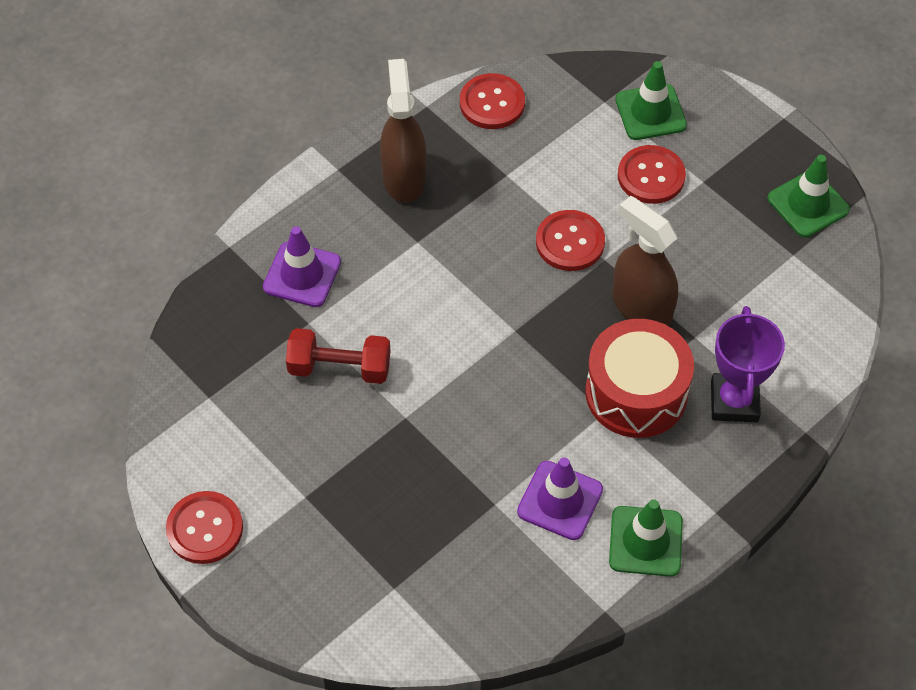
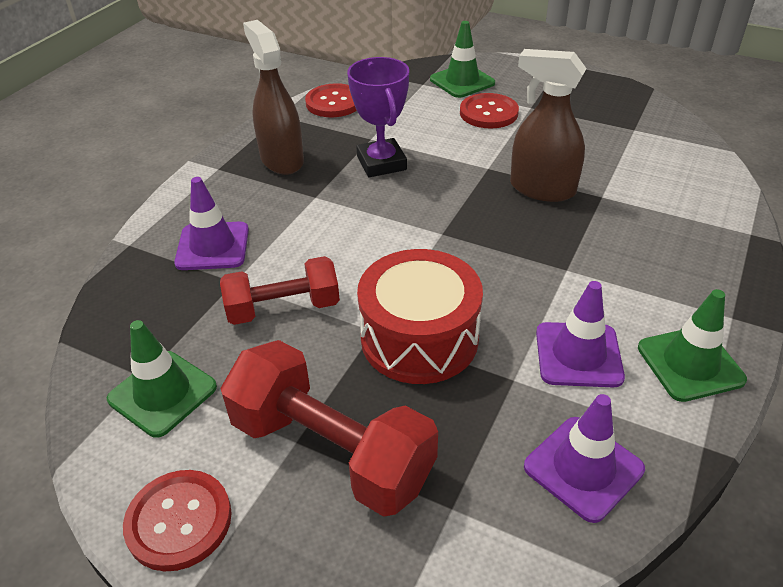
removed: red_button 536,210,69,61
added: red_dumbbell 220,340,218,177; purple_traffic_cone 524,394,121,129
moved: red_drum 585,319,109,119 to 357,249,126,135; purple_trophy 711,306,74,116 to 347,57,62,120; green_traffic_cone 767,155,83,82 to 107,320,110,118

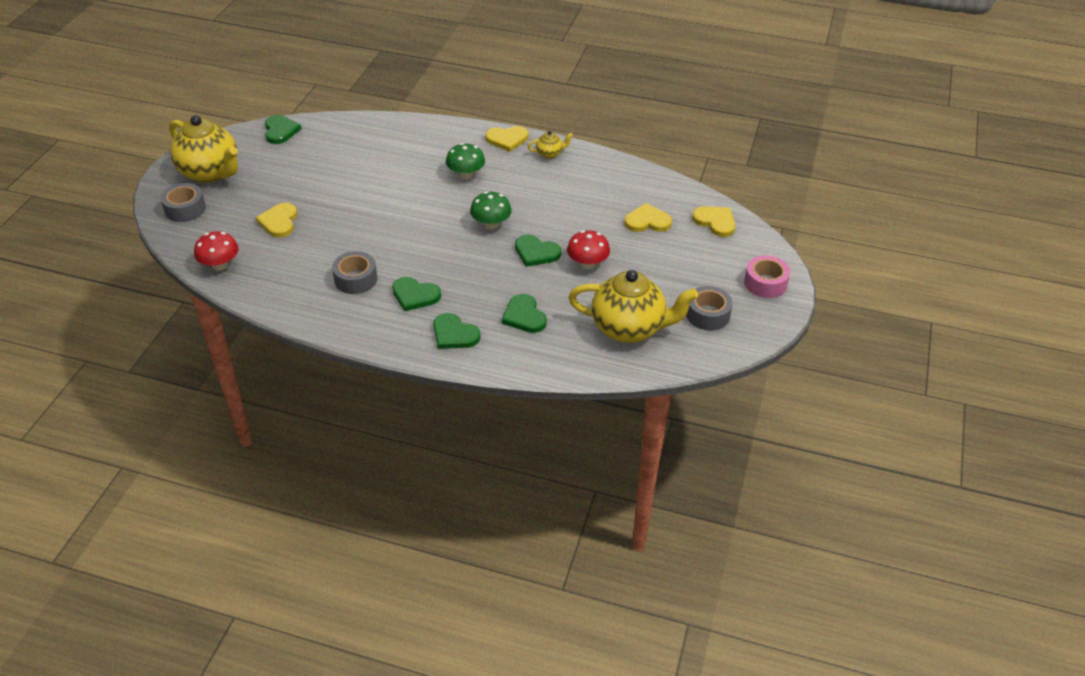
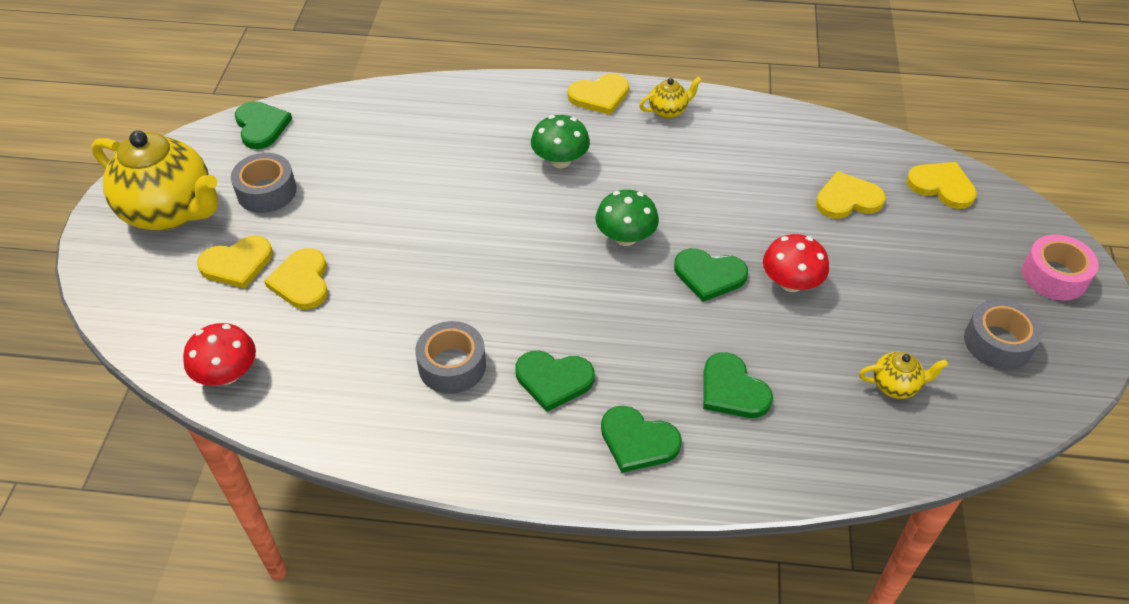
added: yellow_heart 197,235,76,54
moved: grey_tape 161,183,45,39 to 231,153,66,60
resized: yellow_teapot 568,270,130,73 = 859,352,89,47 x0.43

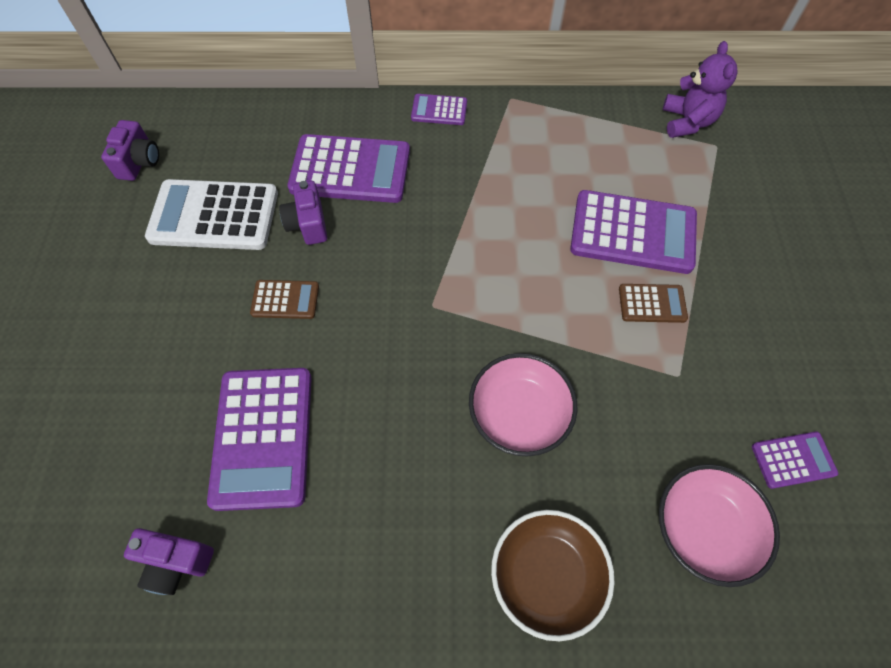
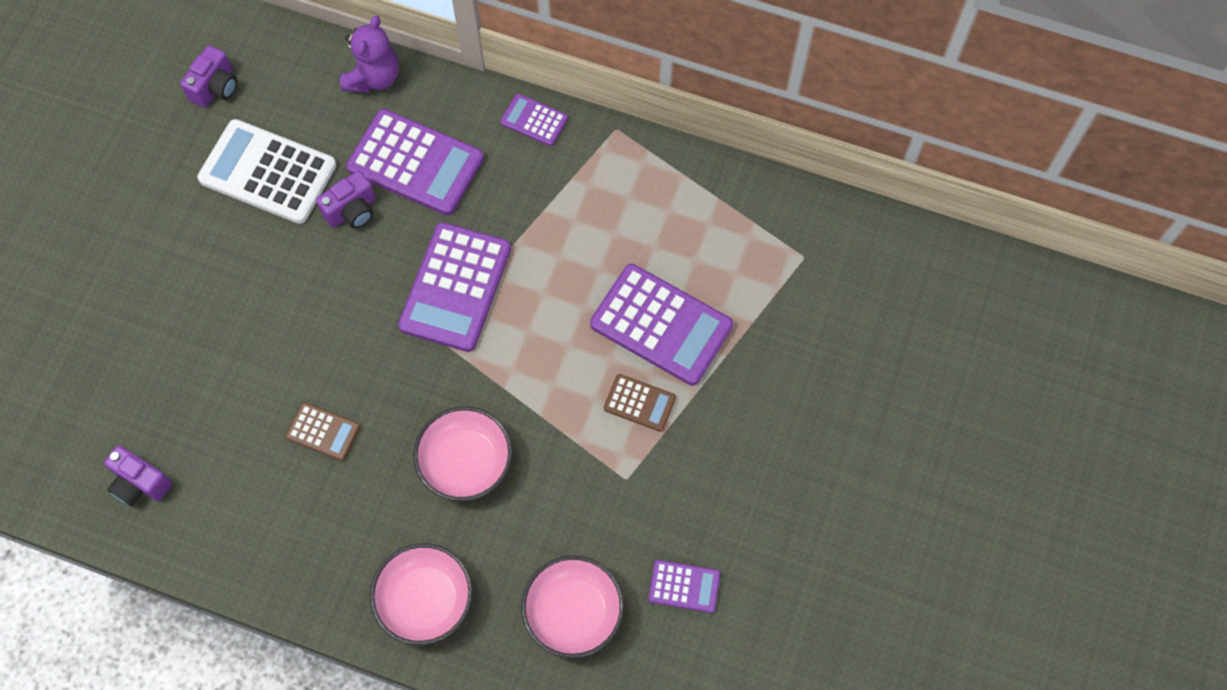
moved: purple_calculator 207,368,105,143 to 398,222,113,130; brown_calculator 250,280,69,39 to 286,402,74,59; purple_teddy_bear 663,41,75,97 to 340,15,59,78
recoloured: brown_bowl 491,510,124,131 to pink_bowl 370,543,103,102
turned: purple_camera 279,181,48,64 = 316,171,60,58 135 degrees counterclockwise

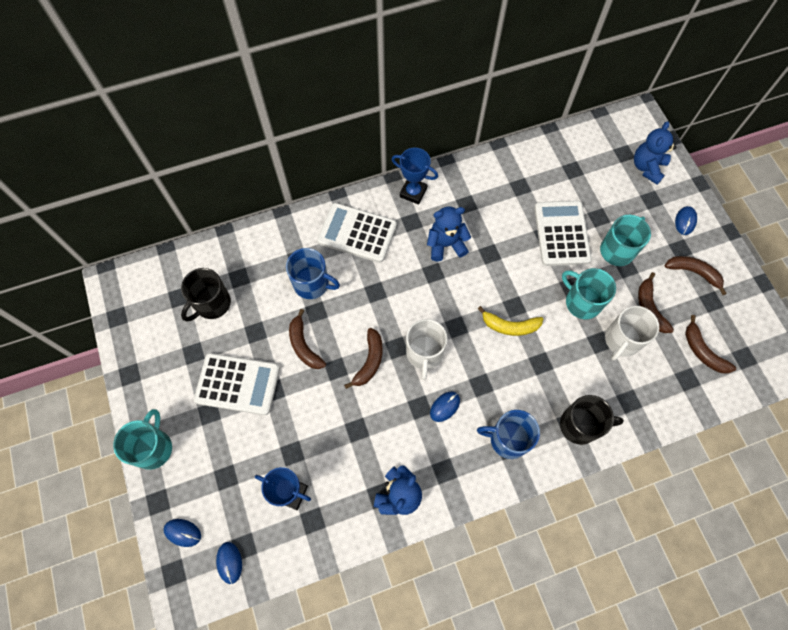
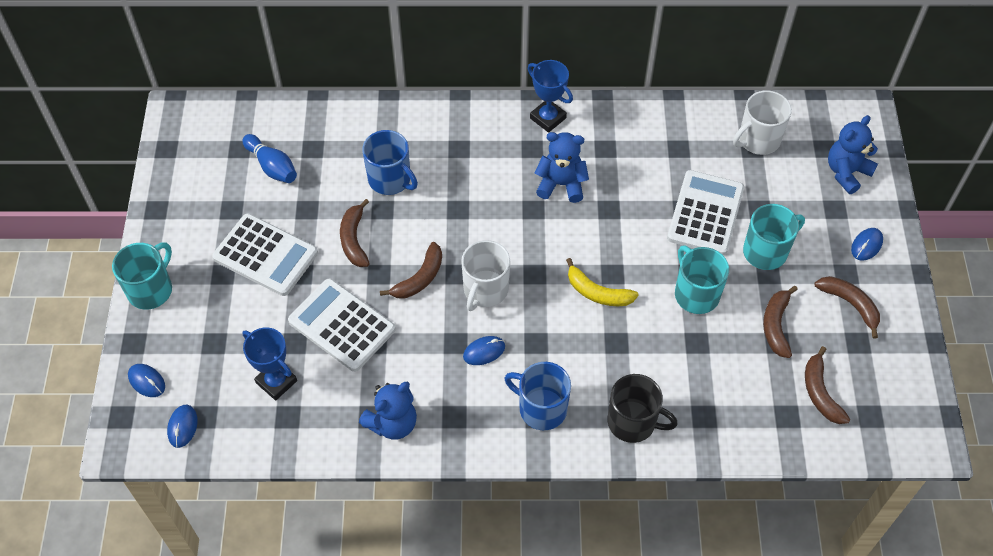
moved: white_calculator 317,203,80,60 to 288,279,108,93; white_mug 605,306,54,55 to 733,90,59,65
replaced: black_mug 181,268,50,54 to blue_bowling_pin 243,134,54,49

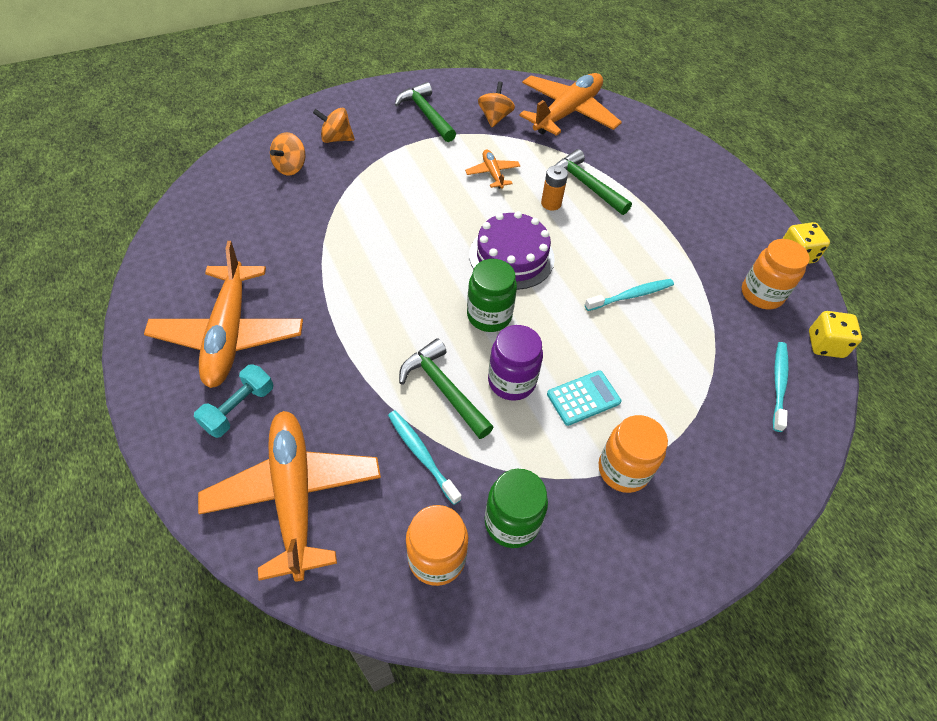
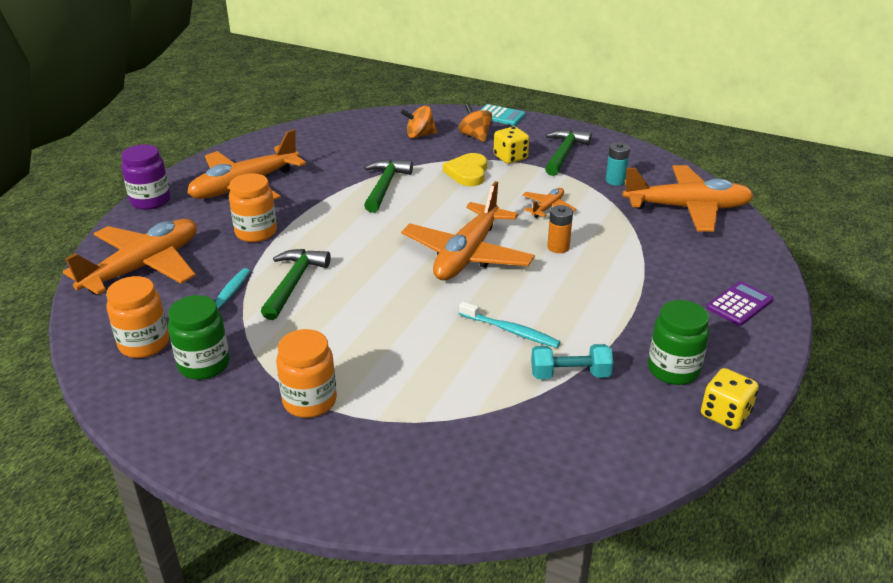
removed: turquoise_toothbrush 773,342,16,90
added: yellow_heart 443,153,44,33; purple_calculator 707,281,66,45
moved: turquoise_dumbbell 194,364,79,74 to 531,344,82,35; green_jar 467,259,50,73 to 648,300,62,85; purple_jar 488,325,55,76 to 121,144,50,66; turquoise_calculator 547,370,74,56 to 479,104,46,22; green_hammer 554,149,78,66 to 364,159,49,54; orange_jar 742,239,67,70 to 229,173,48,69; yellow_dice 809,311,53,47 to 494,126,35,38
replaced: purple_cake 469,211,86,79 to orange_plane 401,181,134,99; orange_spinning_top 478,81,37,46 to turquoise_battery 606,142,24,44

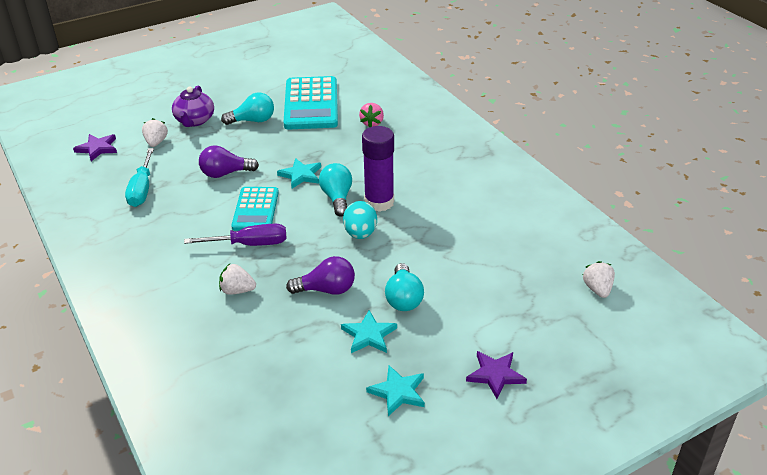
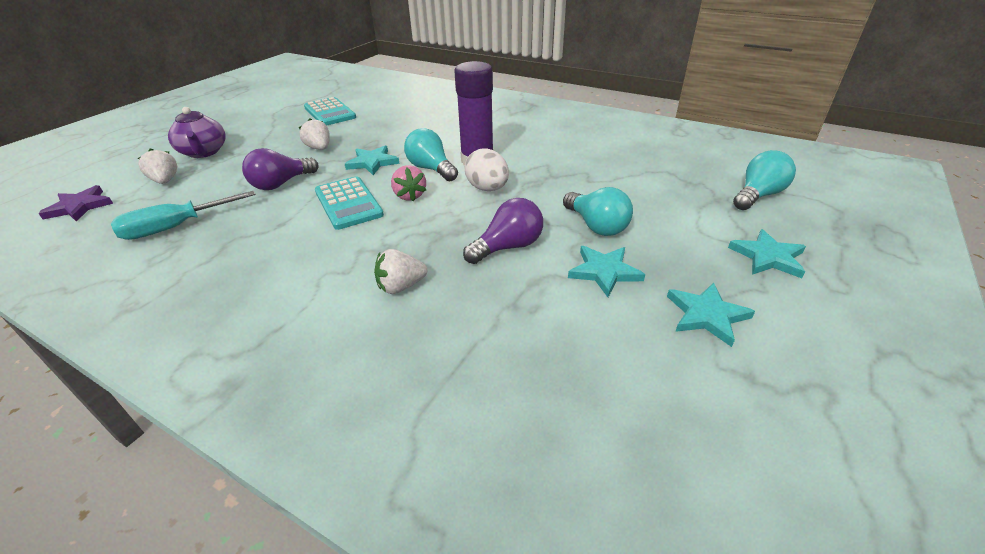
removed: purple_screwdriver 184,224,102,22
moved: turquoise_light_bulb 221,93,53,32 to 733,150,63,60; pink_strawberry 359,103,25,24 to 391,165,35,36; white_strawberry 583,261,32,37 to 299,118,31,32
recoloured: turquoise_egg 343,201,34,38 to white_egg 465,148,44,43; purple_star 466,351,61,48 to turquoise_star 728,229,78,49
turned: turquoise_screwdriver 125,148,29,59 = 111,191,145,49 90 degrees clockwise
resized: turquoise_calculator 284,76,54,53 = 304,97,52,29 x0.62

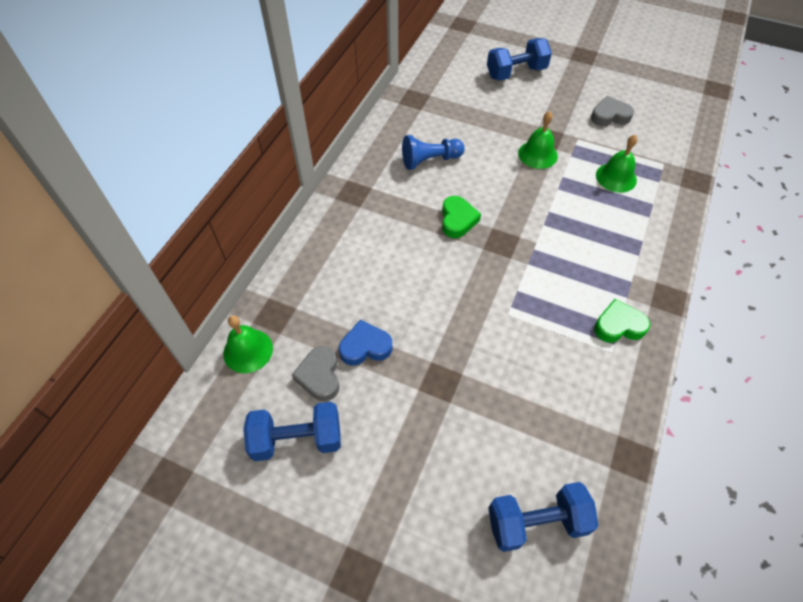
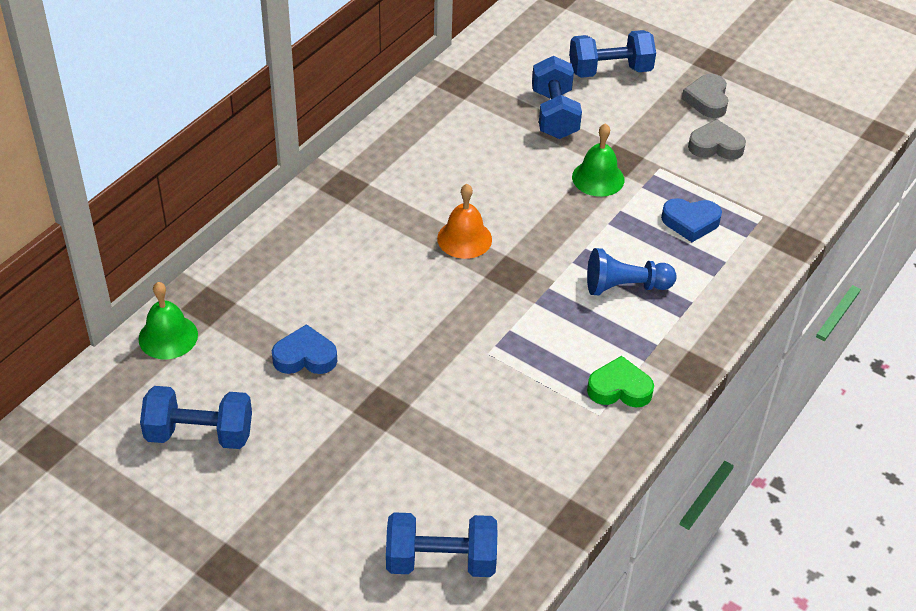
added: blue_dumbbell 532,56,50,83
moved: grey_heart 292,346,48,55 to 682,74,47,44; blue_pawn 402,135,63,35 to 587,248,90,47
replaced: green_heart 442,196,39,42 to orange_bell 437,184,55,75; green_bell 596,135,41,58 to blue_heart 661,198,61,44

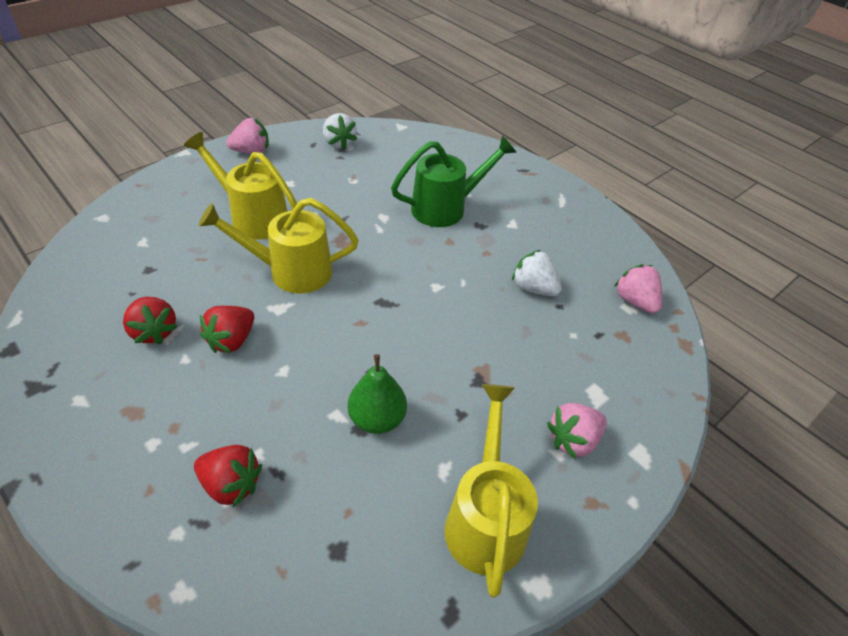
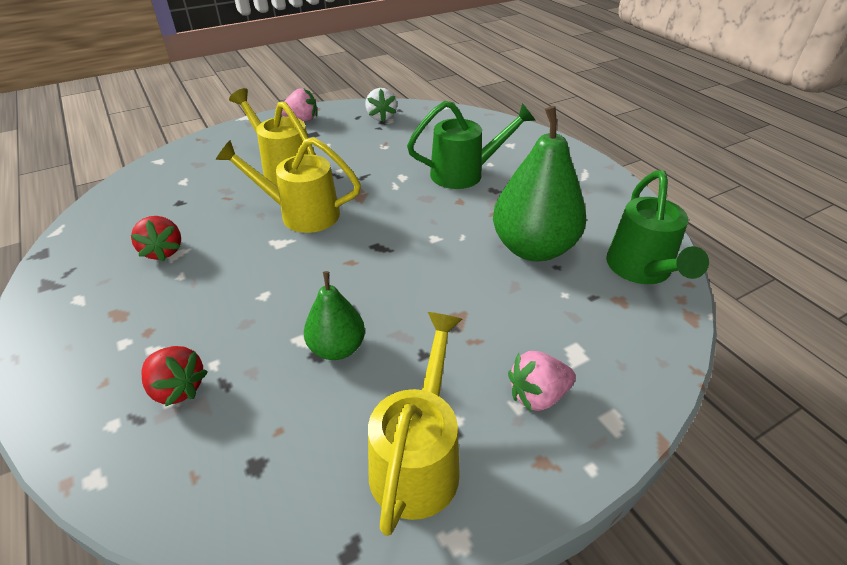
removed: red_strawberry 200,306,54,47
replaced: white_strawberry 512,250,50,46 to green_pear 493,106,94,155; pink_strawberry 614,264,48,50 to green_watering_can 606,170,103,114

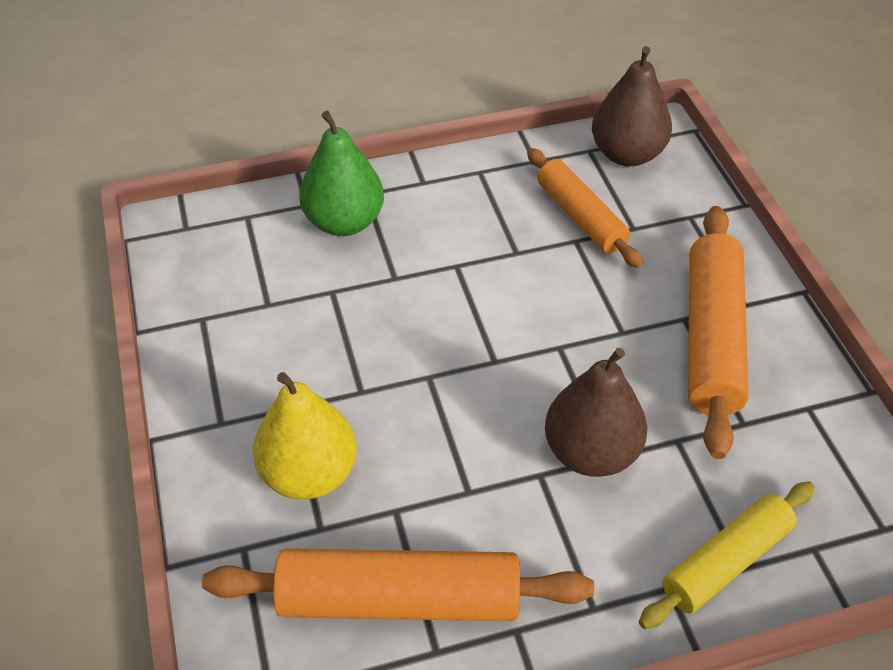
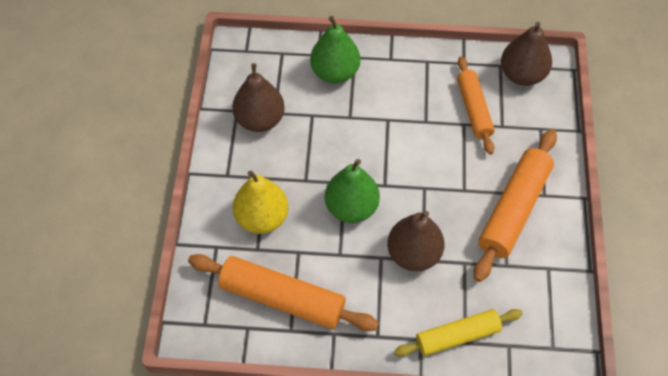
added: brown_pear 232,63,53,69; green_pear 325,159,55,64

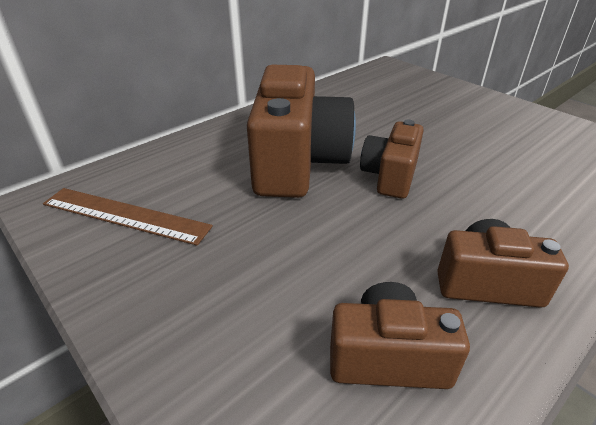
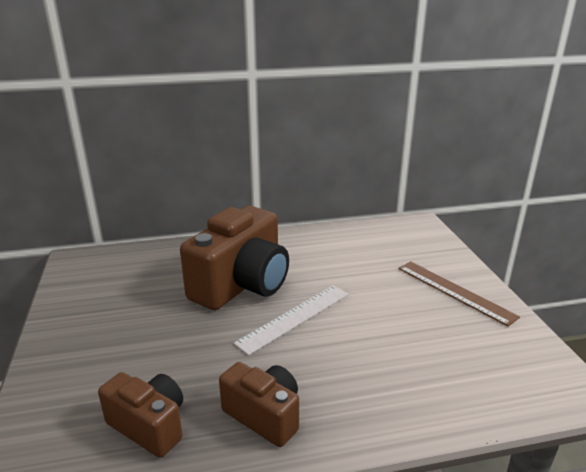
moved: brown_ruler 43,188,170,58 to 398,261,122,66
replaced: brown_camera 360,119,64,80 to white_ruler 234,285,115,70

